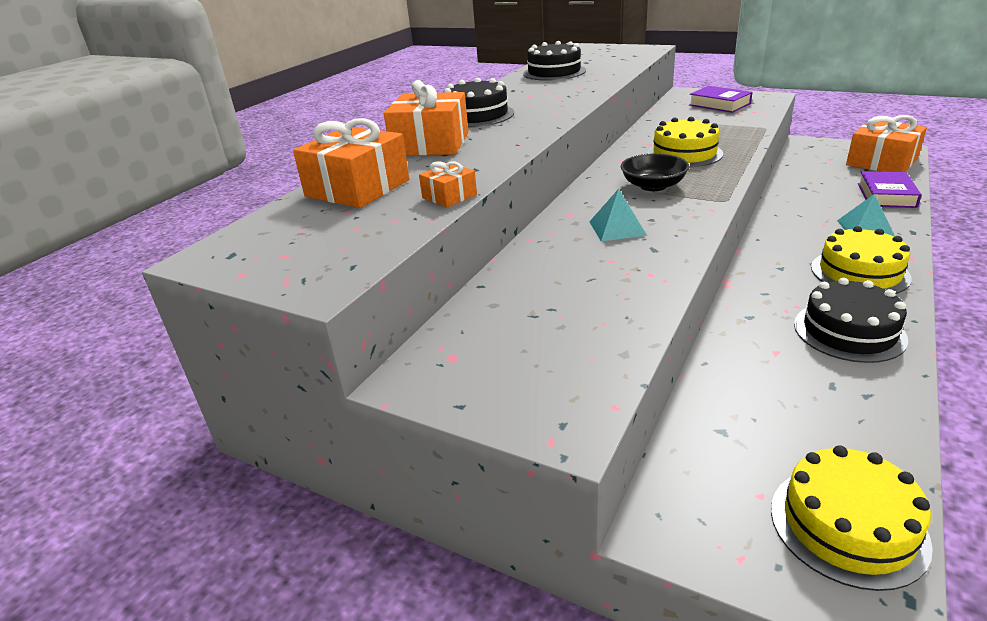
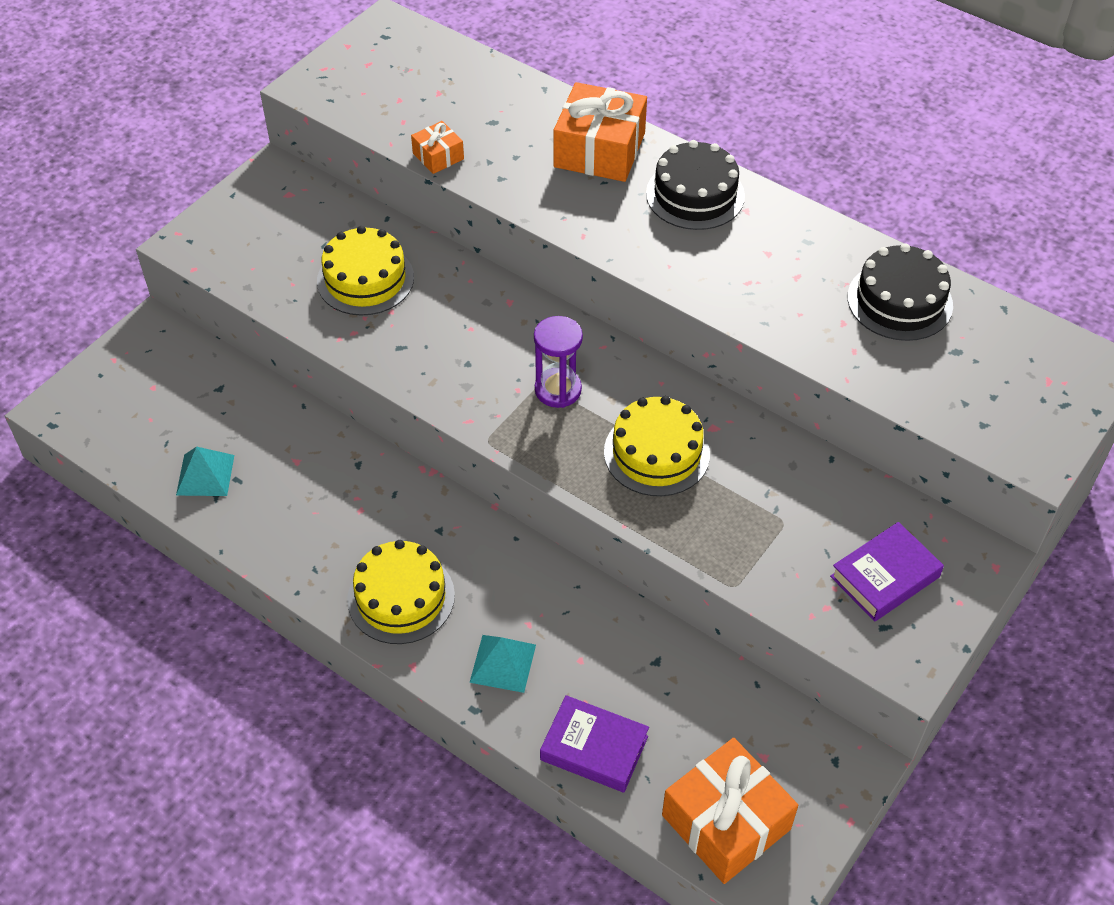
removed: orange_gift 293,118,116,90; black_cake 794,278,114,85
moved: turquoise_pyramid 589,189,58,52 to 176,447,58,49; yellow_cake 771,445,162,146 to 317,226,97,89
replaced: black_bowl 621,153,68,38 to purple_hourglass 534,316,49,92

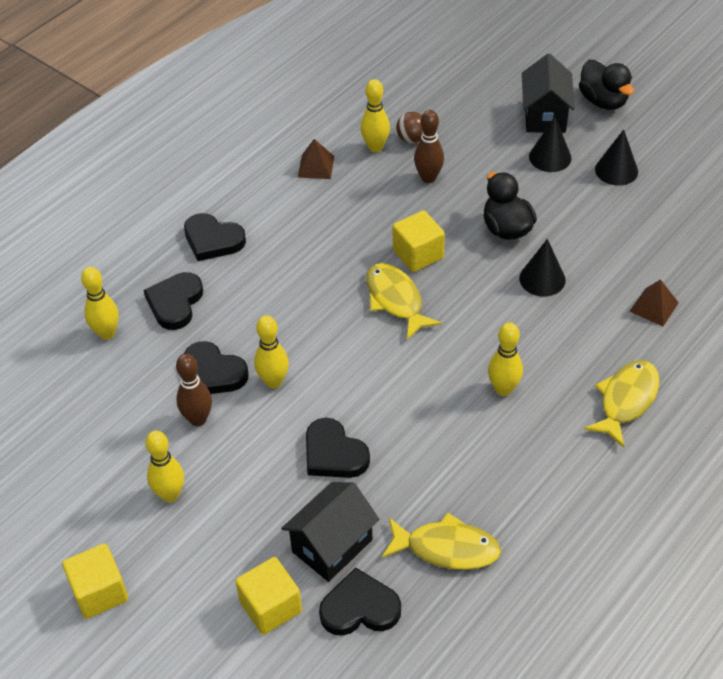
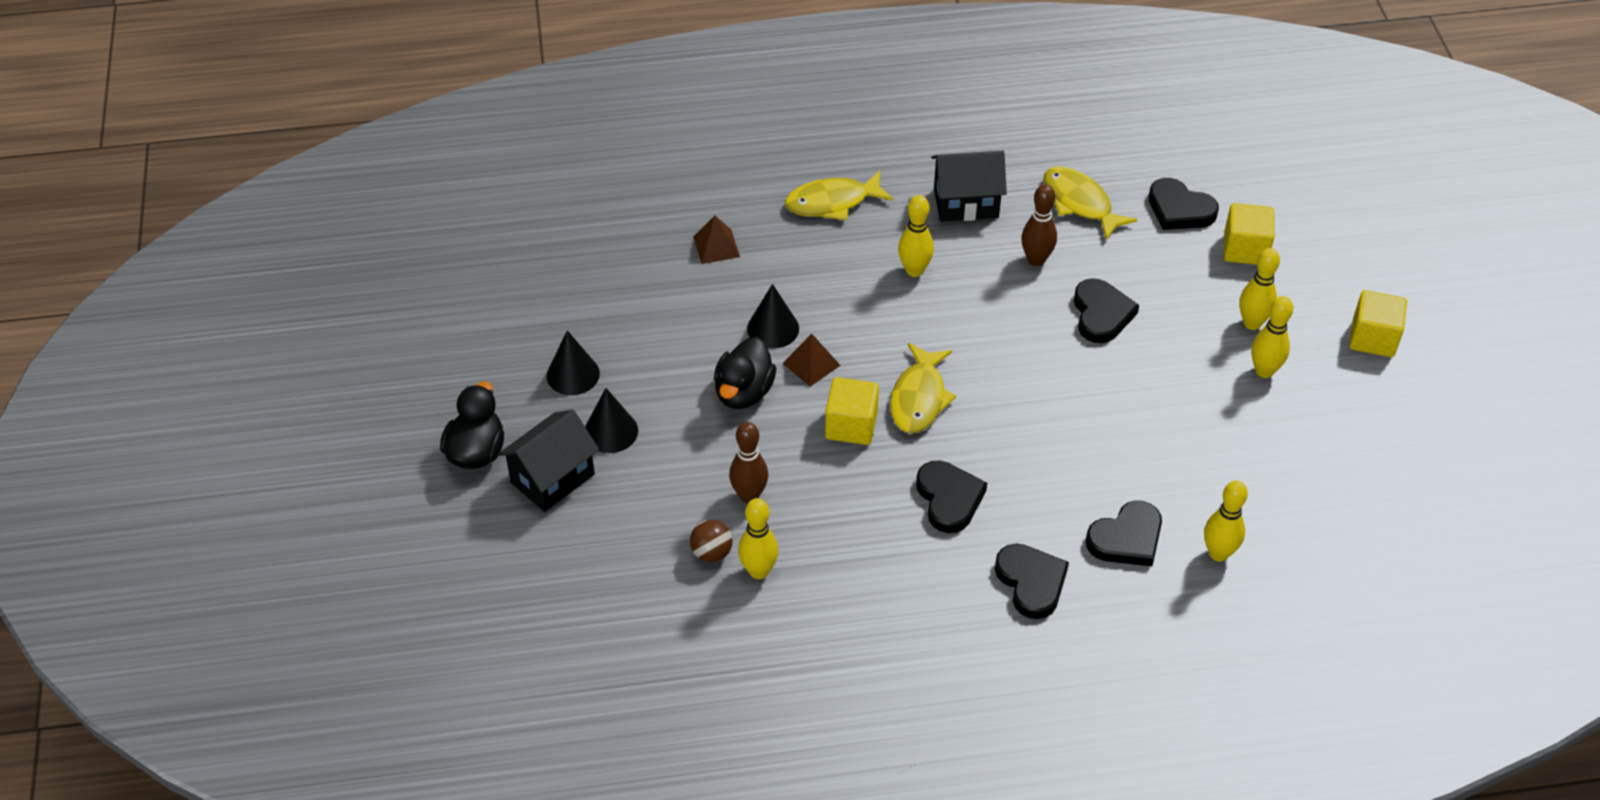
moved: brown_bowling_pin 176,354,36,72 to 1021,184,36,82; black_heart 184,341,65,53 to 916,460,71,73; yellow_bowling_pin 254,315,35,74 to 1239,248,41,82; black_house 281,482,99,100 to 931,151,76,71; brown_pyramid 298,139,36,40 to 782,334,59,53

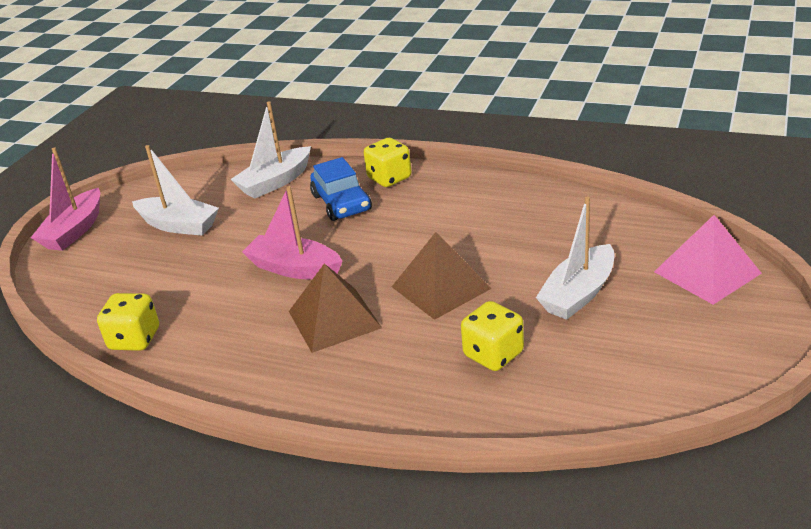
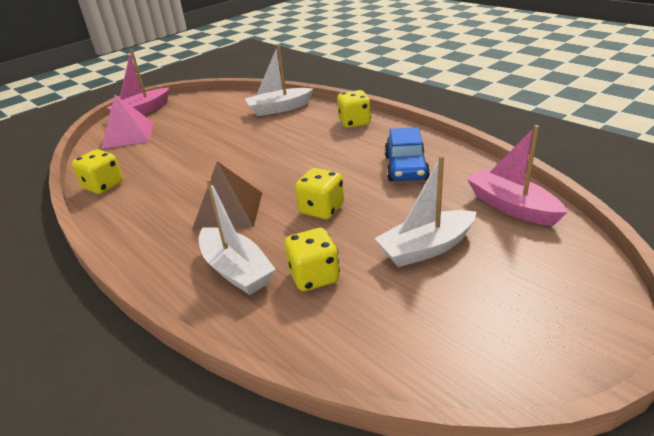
moved: white_boat 132,145,87,91 to 199,178,77,117; pink_boat 242,186,101,94 to 467,125,100,101; blue_car 310,157,62,64 to 384,127,46,54; pink_pyramid 654,215,108,90 to 101,95,53,54
replaced: brown_pyramid 392,232,100,88 to yellow_dice 295,168,49,51

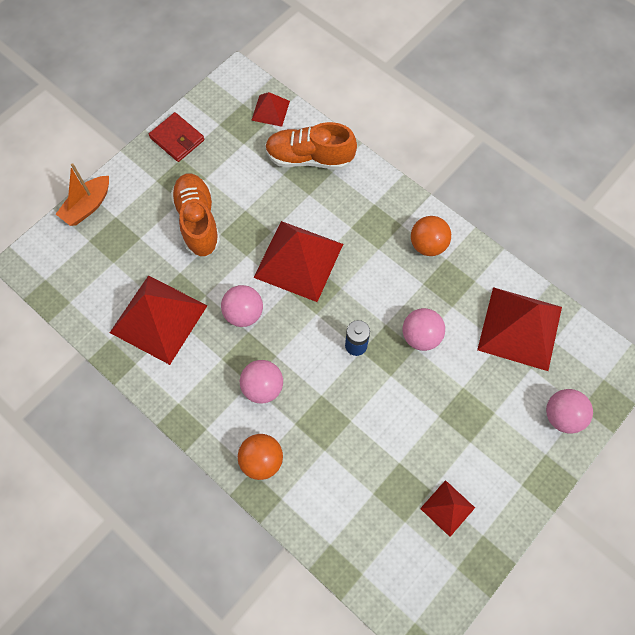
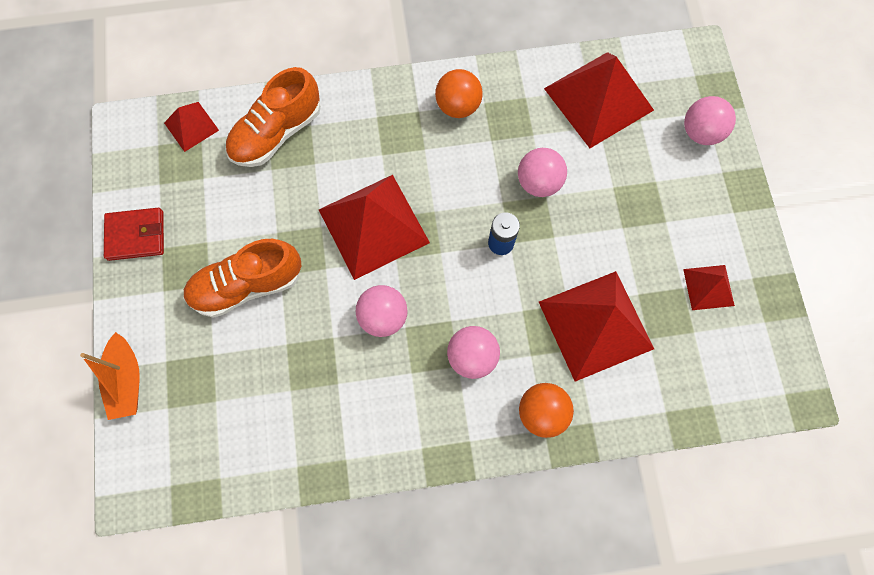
moved: red_pyramid 110,275,97,90 to 539,271,115,111
turned: orange_shoe 171,173,50,84 = 183,239,118,79 45 degrees counterclockwise

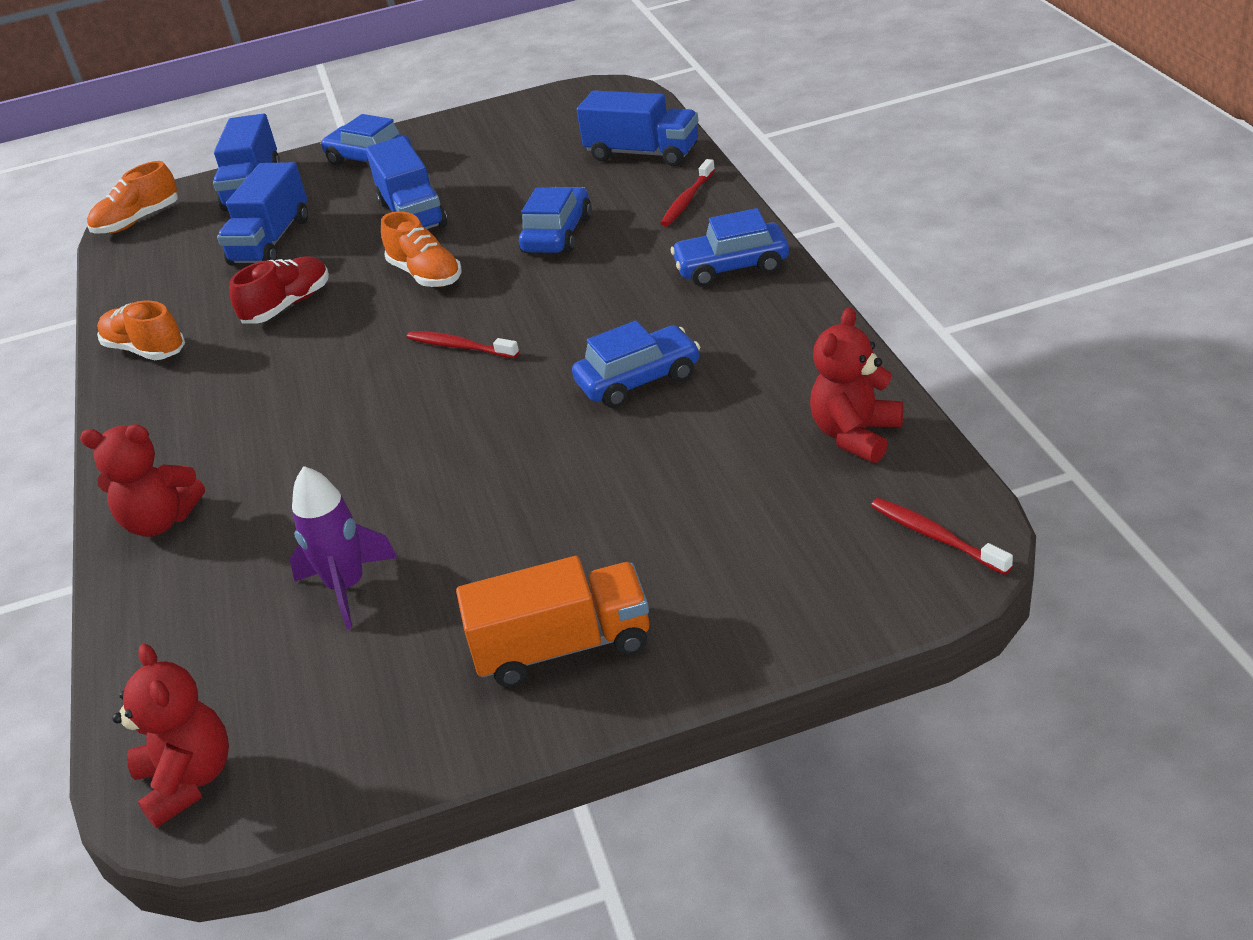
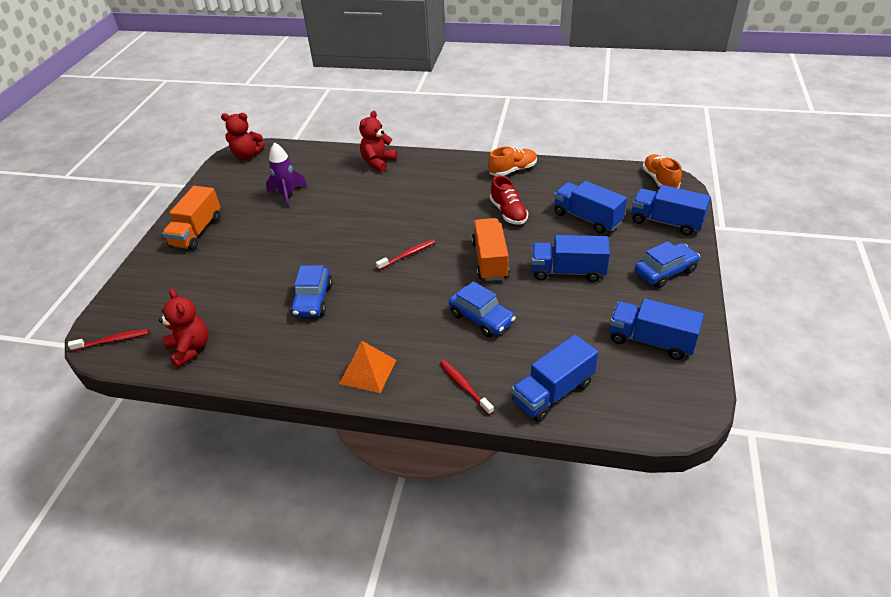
added: blue_truck 610,299,94,61
replaced: orange_shoe 381,211,81,76 to orange_truck 472,218,37,63; blue_car 671,208,118,79 to orange_pyramid 339,341,57,52

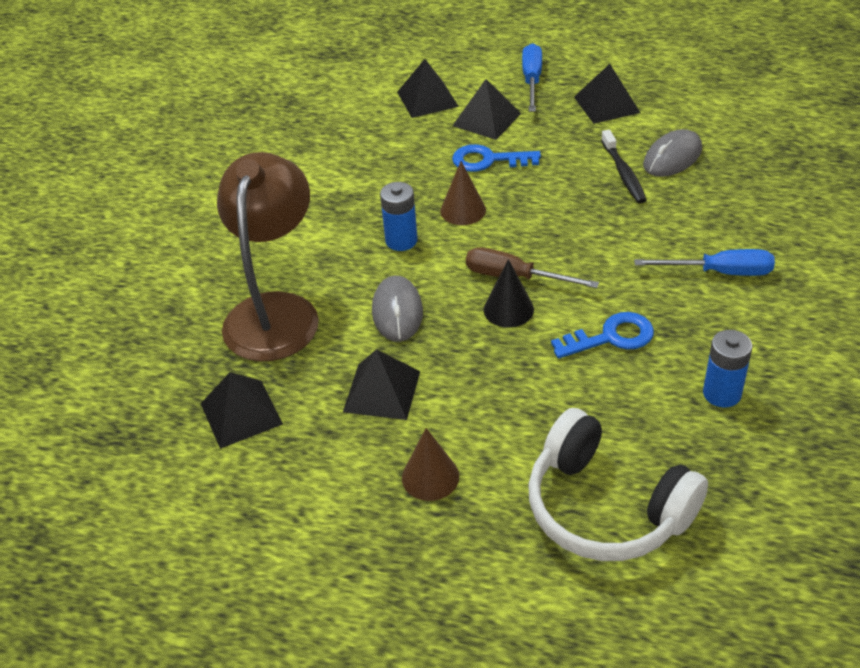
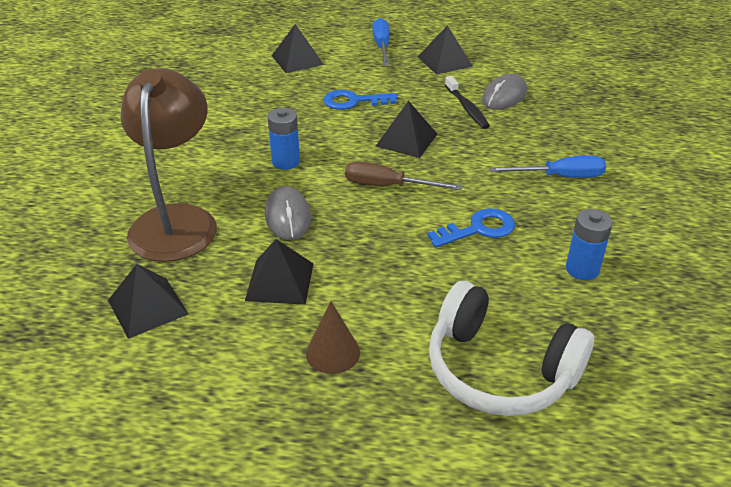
removed: brown_cone 440,161,46,64; black_cone 484,259,50,69
moved: black_pyramid 453,79,68,61 to 376,101,61,57

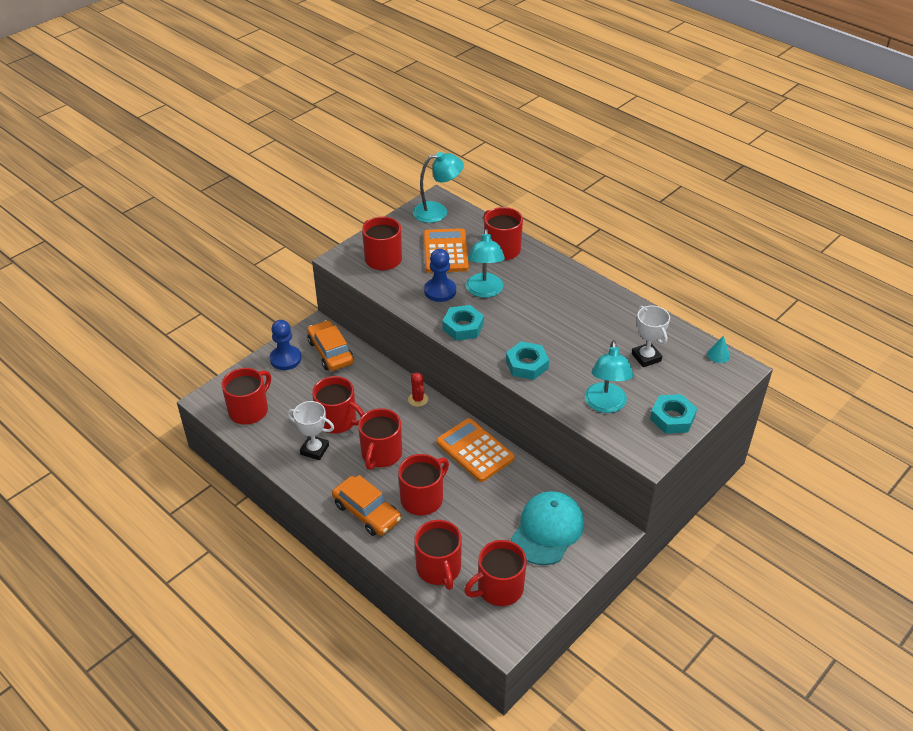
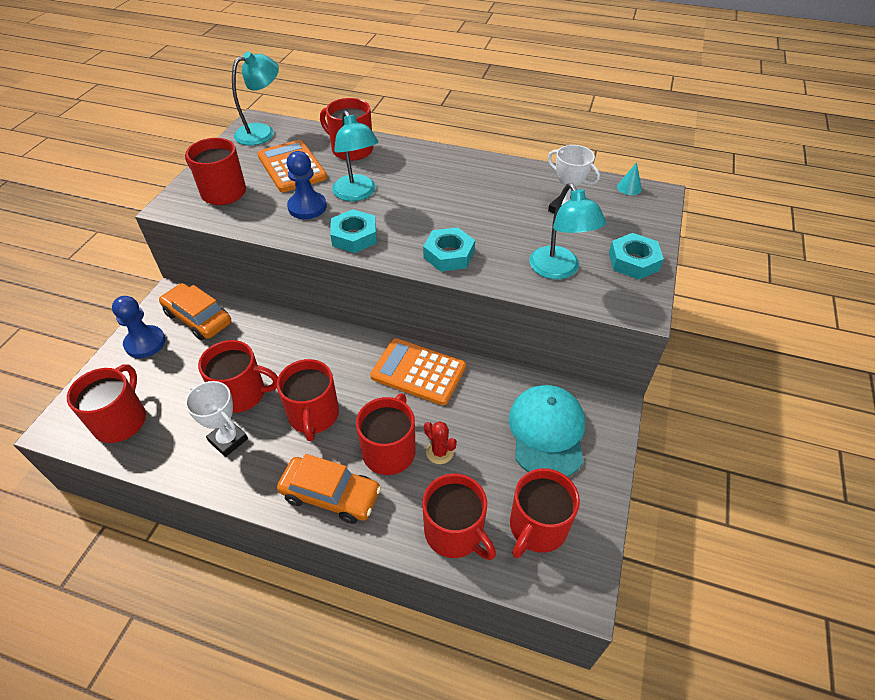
moved: red_cactus 408,373,20,34 to 424,421,33,43
turned: white_trophy 287,401,47,59 = 185,381,63,76 45 degrees clockwise

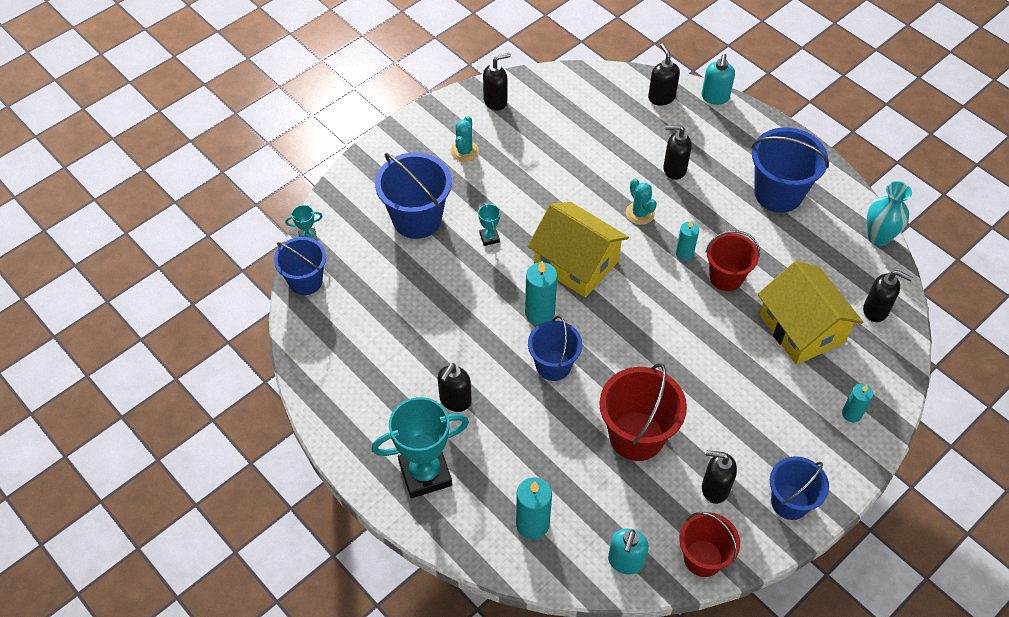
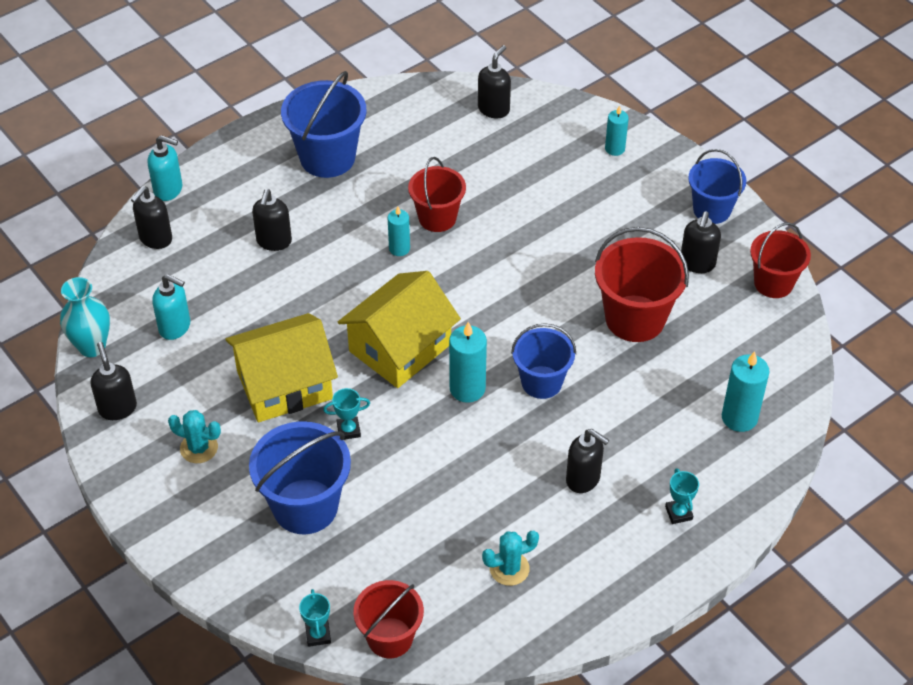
moved: turquoise_soap_dispenser 608,529,41,45 to 152,274,38,66; turquoise_cactus 626,179,31,46 to 482,531,57,55; yellow_house 757,261,106,104 to 225,313,113,109; turquoise_vase 867,181,45,65 to 60,277,50,80
recoloured: blue_bucket 274,237,52,58 to red_bucket 353,580,71,78
turned: black_soap_dispenser 648,43,32,63 = 131,186,41,63 45 degrees counterclockwise
resized: turquoise_trophy 371,397,98,101 = 665,468,34,56 x0.44

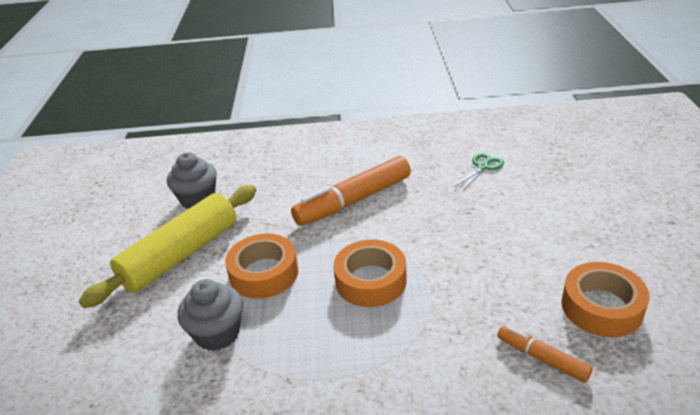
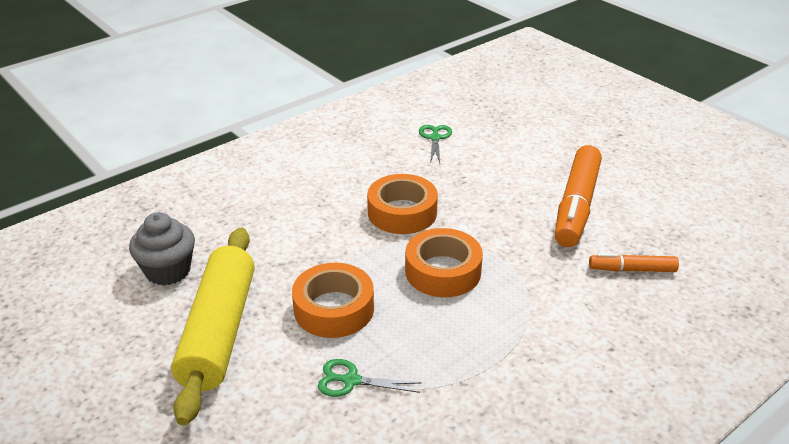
moved: orange_marker 291,156,120,70 to 555,145,47,102; orange_tape 561,262,88,75 to 367,174,71,60
replaced: grey_cupcake 178,279,65,72 to green_scissors 318,359,104,38

